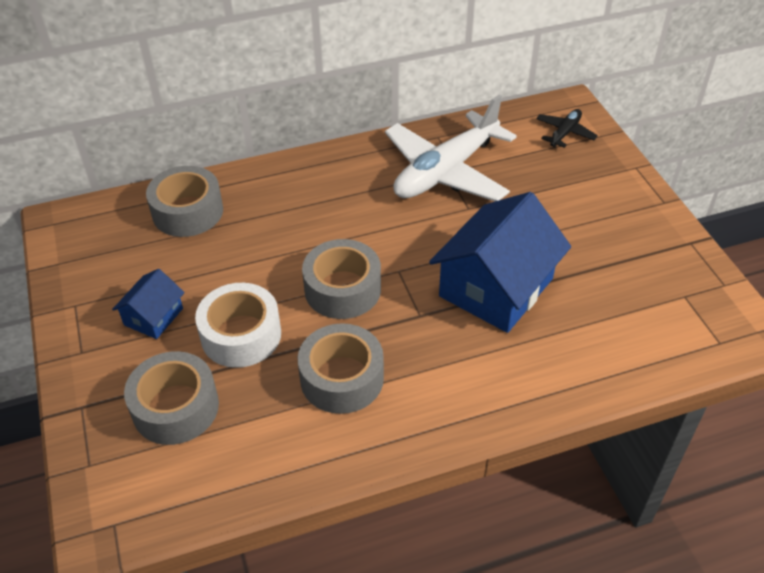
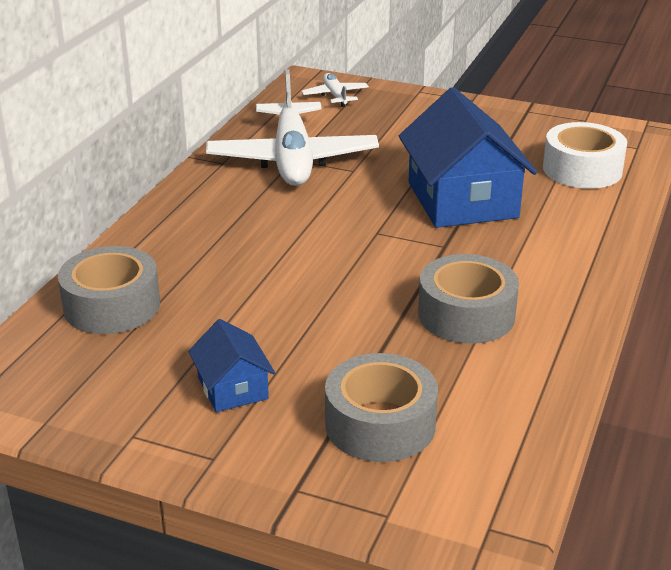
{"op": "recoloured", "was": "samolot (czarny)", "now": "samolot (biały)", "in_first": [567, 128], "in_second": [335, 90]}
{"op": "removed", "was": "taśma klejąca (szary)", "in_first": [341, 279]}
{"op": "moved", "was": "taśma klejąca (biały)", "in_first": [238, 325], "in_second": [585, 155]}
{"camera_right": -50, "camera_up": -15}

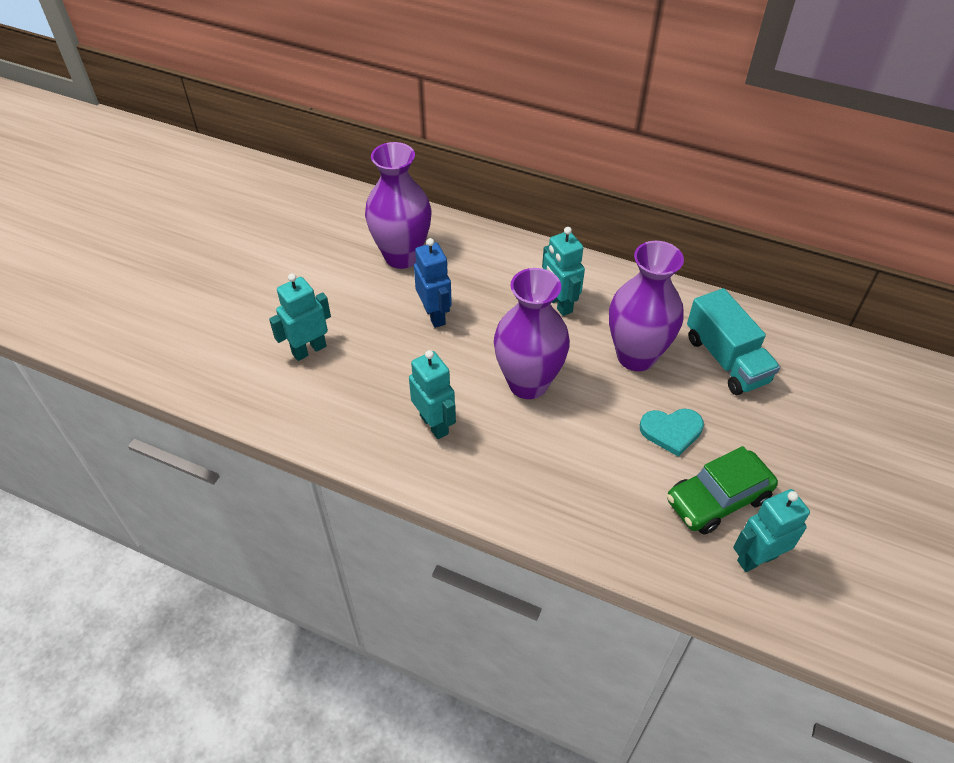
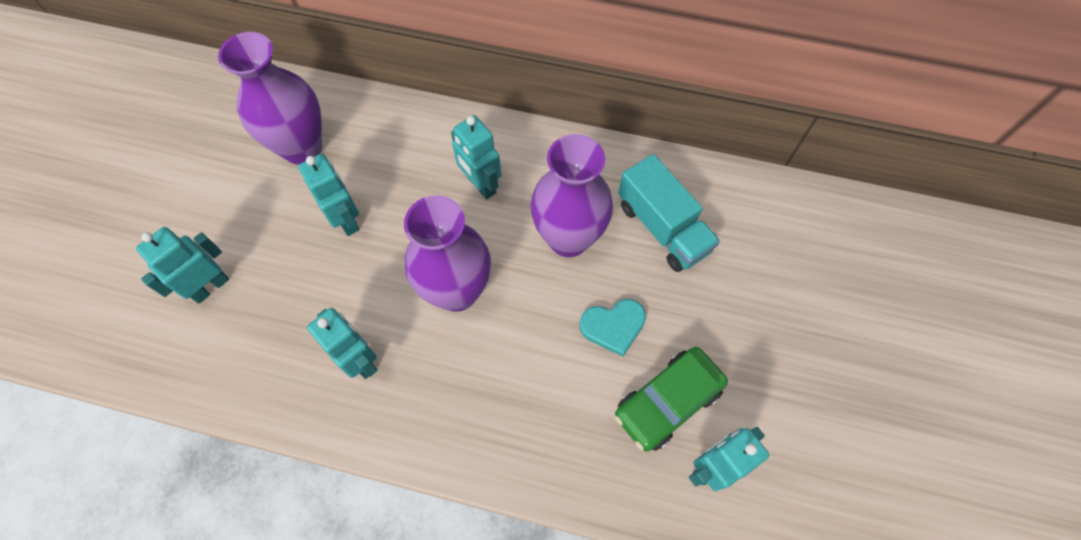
{"op": "recoloured", "was": "robot (niebieski)", "now": "robot (turkusowy)", "in_first": [433, 283], "in_second": [328, 195]}
{"camera_right": -10, "camera_up": 15}

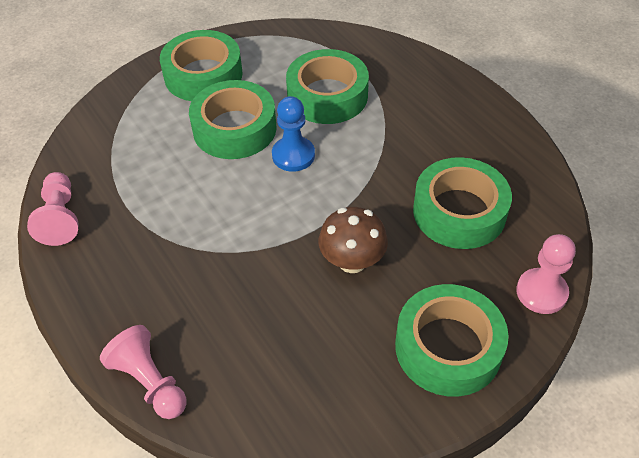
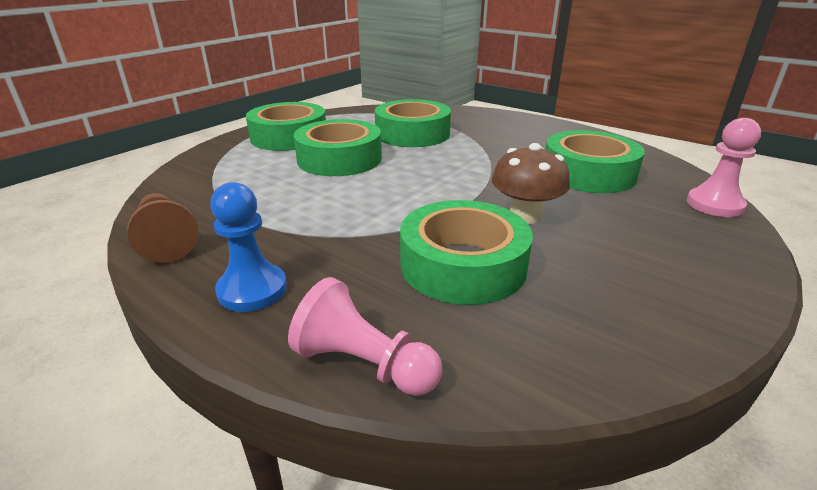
{"op": "moved", "was": "pionek (niebieski)", "in_first": [293, 134], "in_second": [248, 247]}
{"op": "recoloured", "was": "pionek (różowy)", "now": "pionek (brązowy)", "in_first": [52, 209], "in_second": [162, 228]}
{"op": "moved", "was": "taśma klejąca (zielony)", "in_first": [452, 340], "in_second": [466, 252]}
{"camera_right": -20, "camera_up": -20}

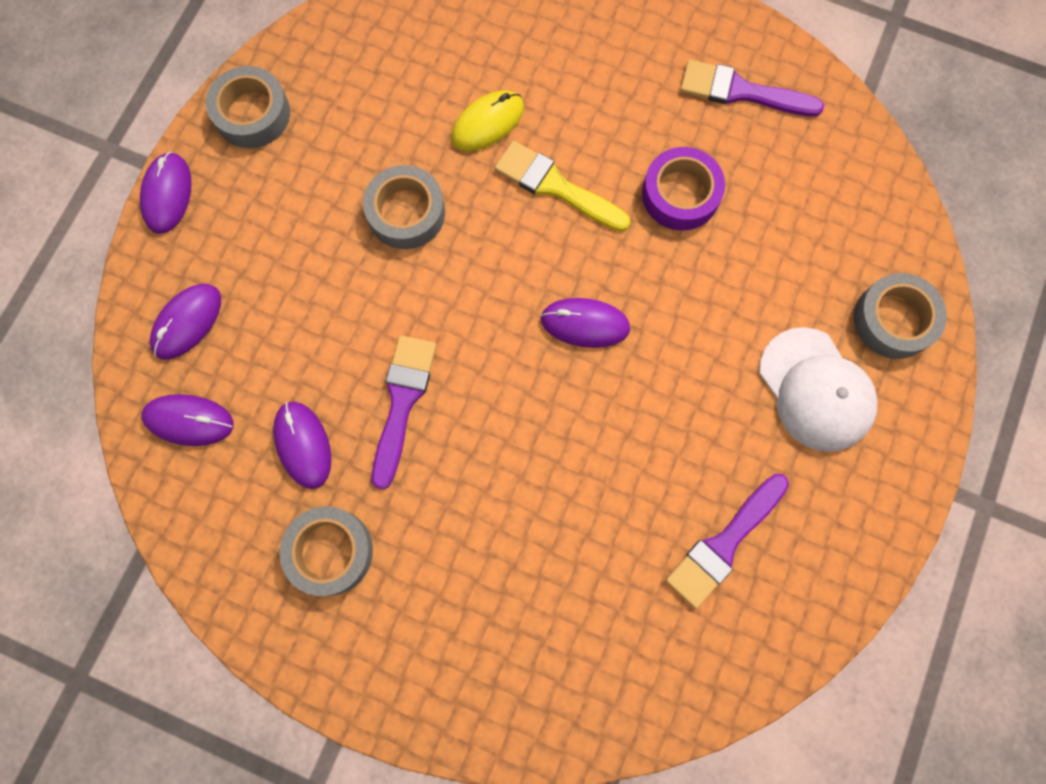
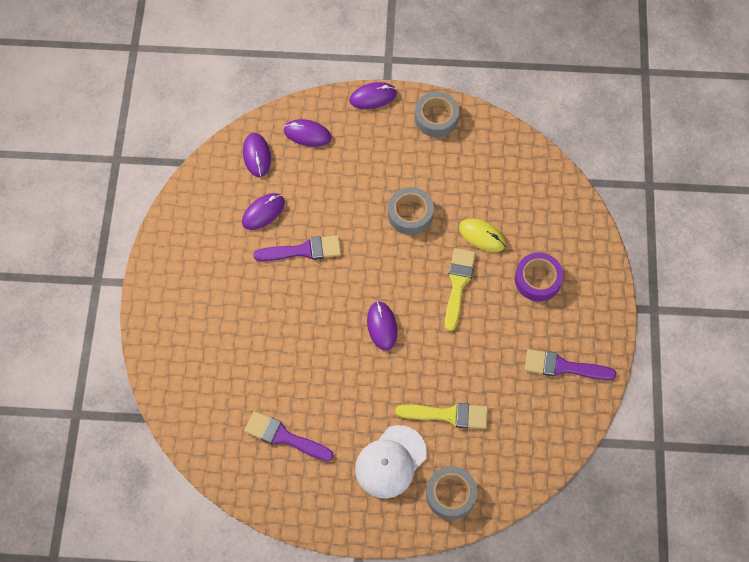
{"op": "turned", "was": "pędzel (fioletowy)", "in_first": [752, 88], "in_second": [570, 364], "clockwise": -75}
{"op": "moved", "was": "taśma klejąca (fioletowy)", "in_first": [683, 189], "in_second": [539, 277]}
{"op": "removed", "was": "taśma klejąca (szary)", "in_first": [326, 551]}
{"op": "added", "now": "pędzel (żółty)", "in_second": [441, 416]}
{"camera_right": 70, "camera_up": -10}

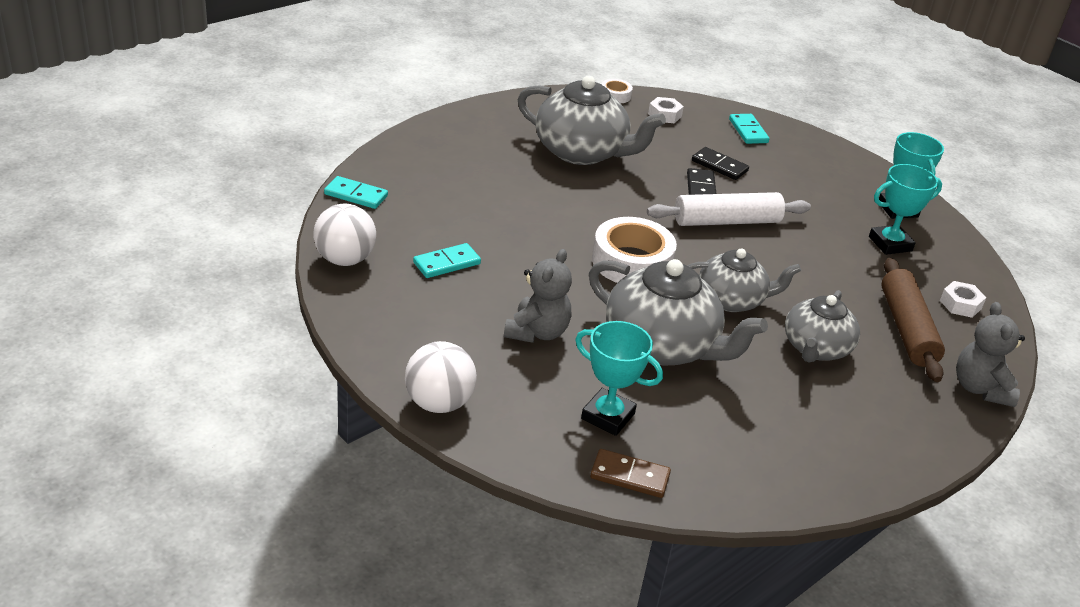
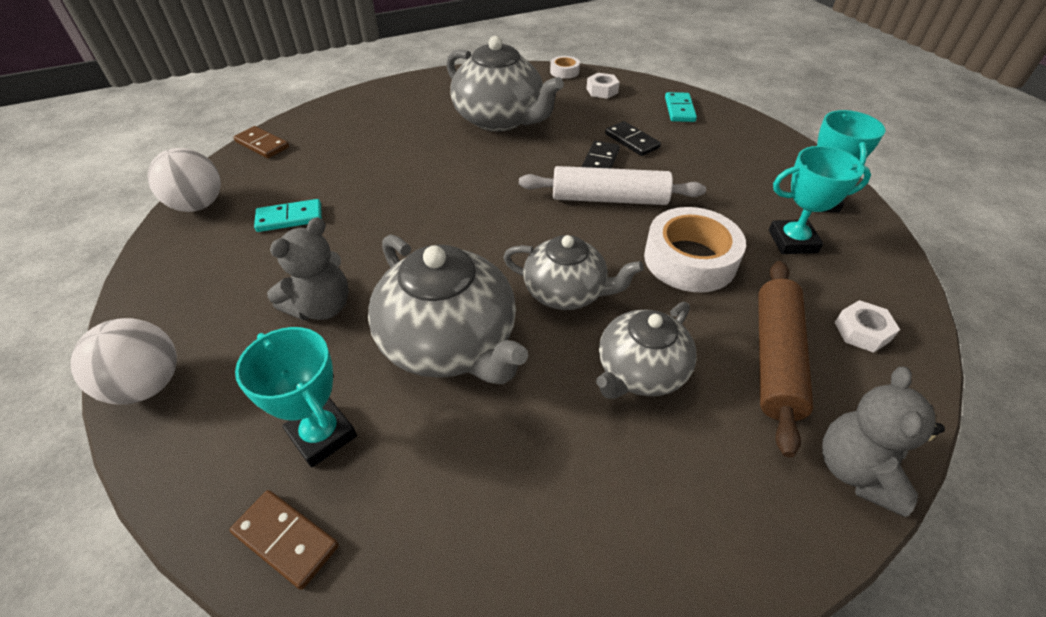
{"op": "recoloured", "was": "kostka domina (turkusowy)", "now": "kostka domina (brązowy)", "in_first": [356, 192], "in_second": [261, 142]}
{"op": "moved", "was": "taśma klejąca (biały)", "in_first": [634, 250], "in_second": [695, 249]}
{"camera_right": 20, "camera_up": 10}

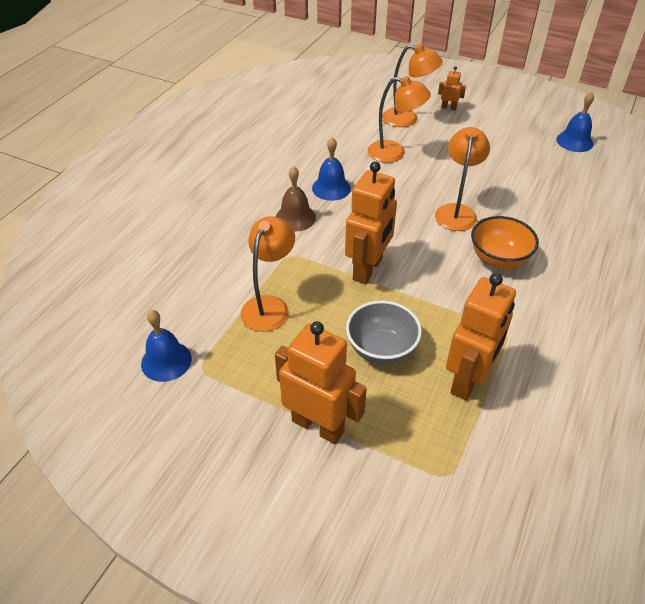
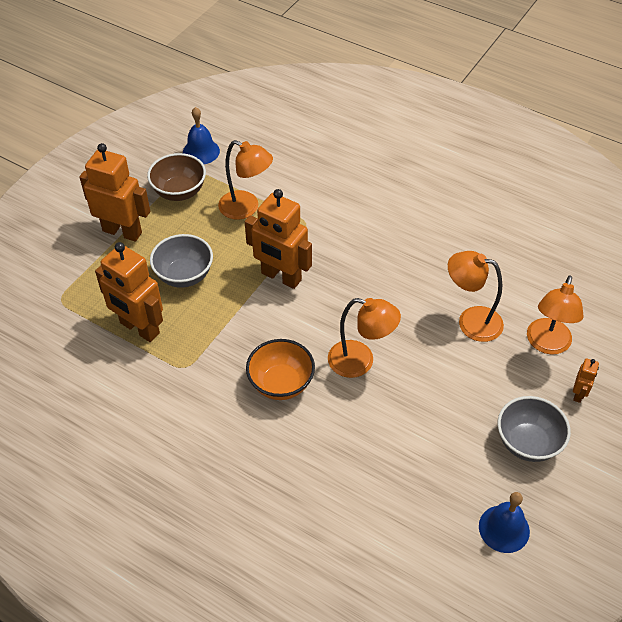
{"op": "turned", "was": "lampka (pomarańczowy)", "in_first": [399, 119], "in_second": [476, 296], "clockwise": 90}
{"op": "removed", "was": "dzwonek (niebieski)", "in_first": [331, 169]}
{"op": "removed", "was": "dzwonek (brązowy)", "in_first": [296, 198]}
{"op": "turned", "was": "robot (pomarańczowy)", "in_first": [321, 382], "in_second": [114, 192], "clockwise": -105}
{"op": "added", "now": "miska (brązowy)", "in_second": [176, 177]}
{"op": "added", "now": "miska (szary)", "in_second": [534, 429]}
{"camera_right": 95, "camera_up": 5}

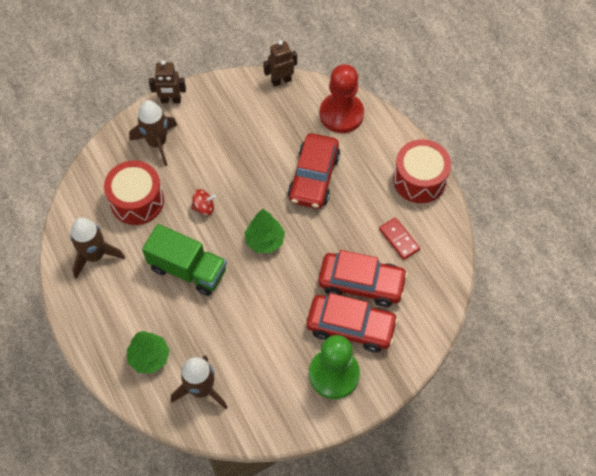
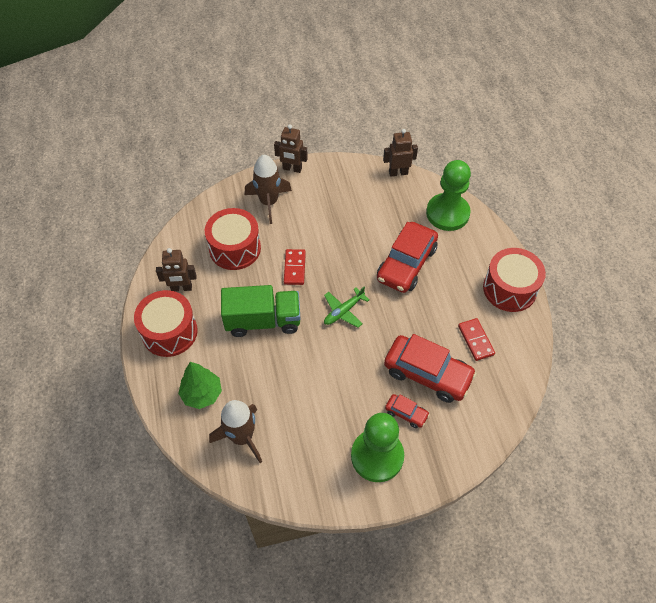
{"op": "recoloured", "was": "pionek (czerwony)", "now": "pionek (zielony)", "in_first": [342, 98], "in_second": [448, 195]}
{"op": "replaced", "was": "bączek (czerwony)", "now": "kostka domina (czerwony)", "in_first": [203, 202], "in_second": [295, 267]}
{"op": "replaced", "was": "drzewko (zielony)", "now": "samolot (zielony)", "in_first": [264, 231], "in_second": [346, 307]}
{"op": "replaced", "was": "rakieta (brązowy)", "now": "robot (brązowy)", "in_first": [97, 248], "in_second": [176, 270]}
{"op": "turned", "was": "ciężarówka (zielony)", "in_first": [184, 260], "in_second": [261, 311], "clockwise": -45}
{"op": "resized", "was": "samochód (czerwony)", "in_first": [352, 322], "in_second": [407, 411], "ratio": 0.48}
{"op": "added", "now": "bęben (czerwony)", "in_second": [166, 323]}
{"camera_right": 15, "camera_up": -5}

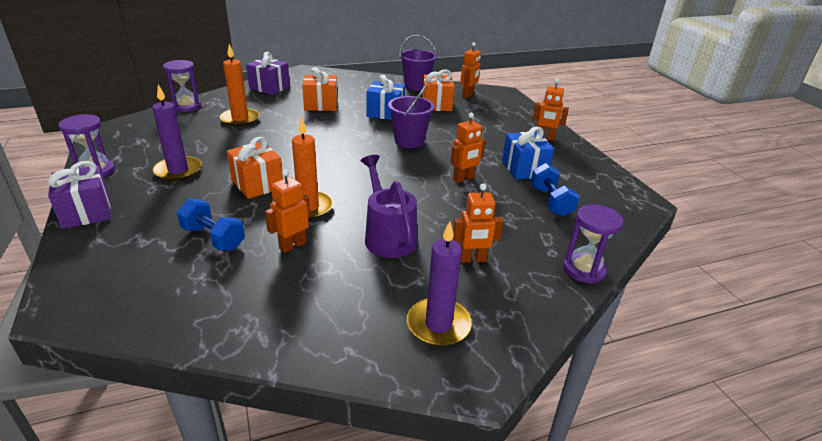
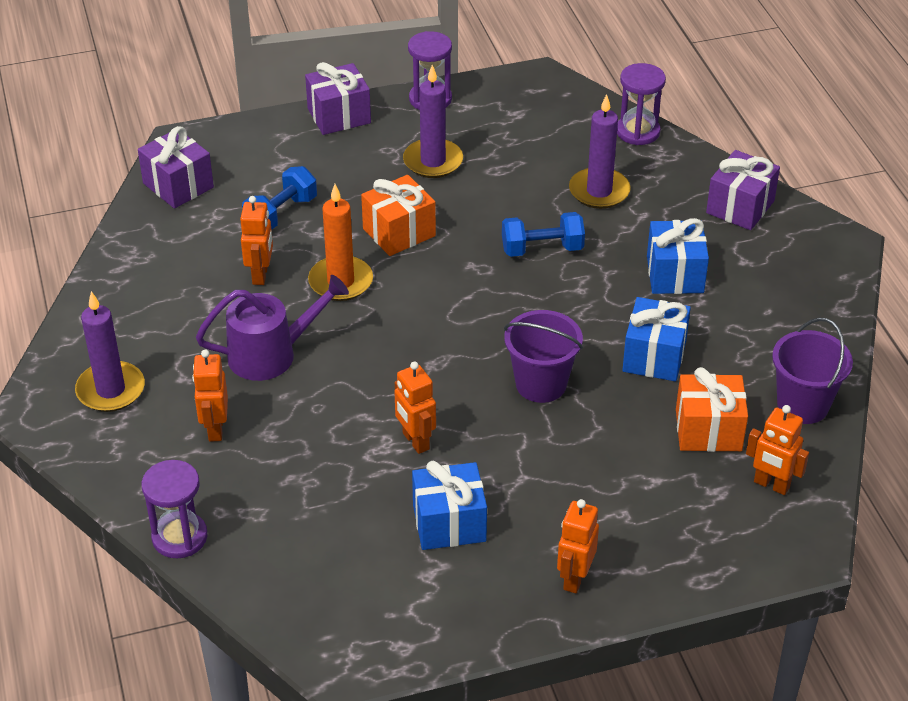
{"op": "recoloured", "was": "świeca (pomarańczowy)", "now": "świeca (fioletowy)", "in_first": [240, 85], "in_second": [600, 151]}
{"op": "recoloured", "was": "prezent (pomarańczowy)", "now": "prezent (niebieski)", "in_first": [320, 89], "in_second": [678, 256]}
{"op": "moved", "was": "hantel (niebieski)", "in_first": [555, 190], "in_second": [543, 234]}
{"op": "turned", "was": "robot (pomarańczowy)", "in_first": [288, 211], "in_second": [256, 240], "clockwise": 45}
{"op": "added", "now": "prezent (fioletowy)", "in_second": [176, 167]}
{"camera_right": 95, "camera_up": 10}

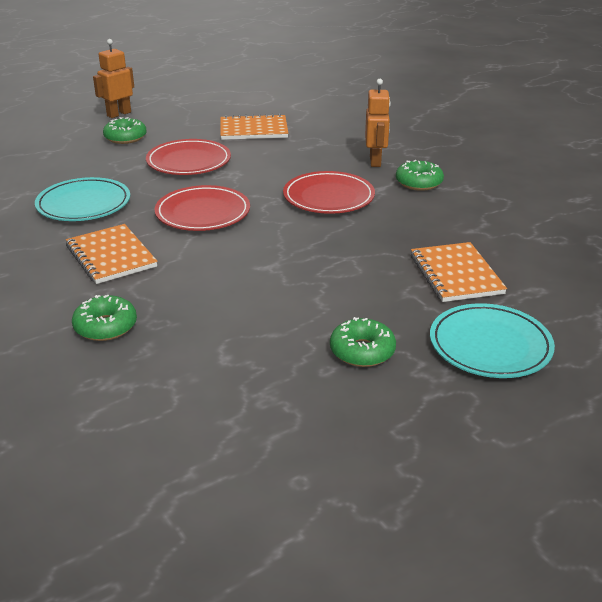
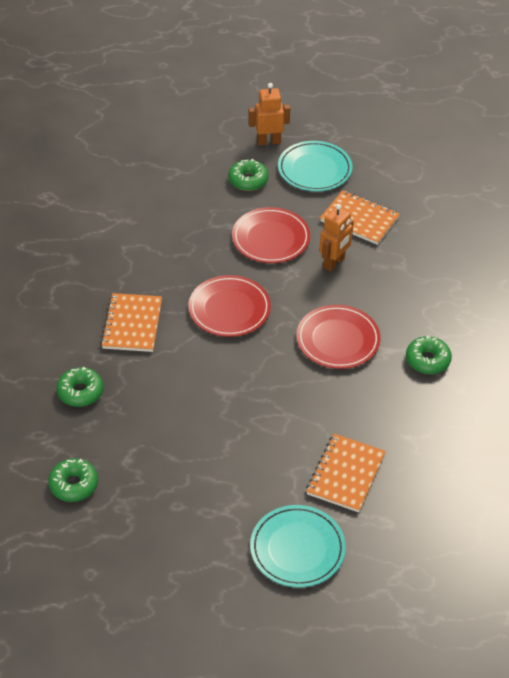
{"op": "moved", "was": "robot (pomarańczowy)", "in_first": [378, 123], "in_second": [336, 238]}
{"op": "moved", "was": "talerz (turkusowy)", "in_first": [82, 199], "in_second": [315, 166]}
{"op": "moved", "was": "donut (zielony)", "in_first": [363, 342], "in_second": [73, 480]}
{"camera_right": 35, "camera_up": 15}

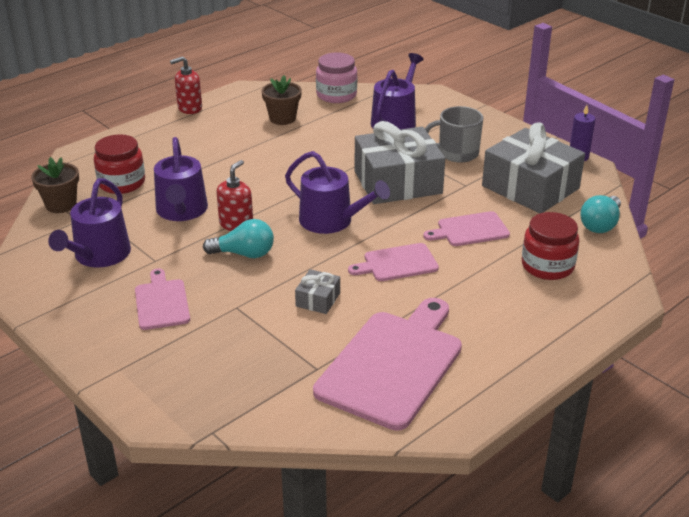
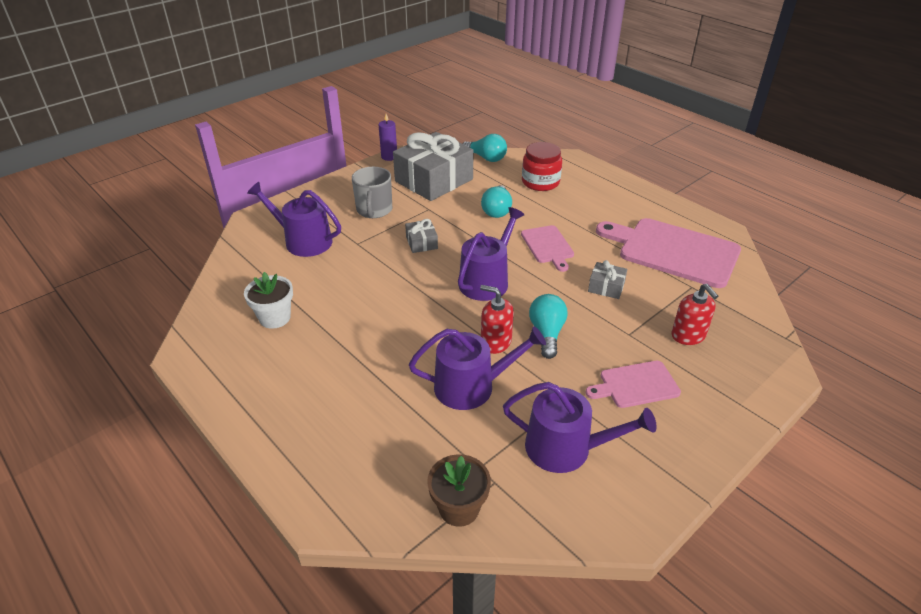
{"op": "removed", "was": "słoik (różowy)", "in_first": [336, 78]}
{"op": "moved", "was": "dozownik mydła (czerwony)", "in_first": [186, 85], "in_second": [695, 314]}
{"op": "recoloured", "was": "doniczka (brązowy)", "now": "doniczka (biały)", "in_first": [281, 100], "in_second": [268, 300]}
{"op": "resized", "was": "prezent (szary)", "in_first": [400, 162], "in_second": [421, 236], "ratio": 0.43}
{"op": "removed", "was": "słoik (czerwony)", "in_first": [119, 164]}
{"op": "replaced", "was": "deska do krojenia (różowy)", "now": "żarówka (turkusowy)", "in_first": [466, 228], "in_second": [496, 201]}
{"camera_right": -90, "camera_up": 5}

